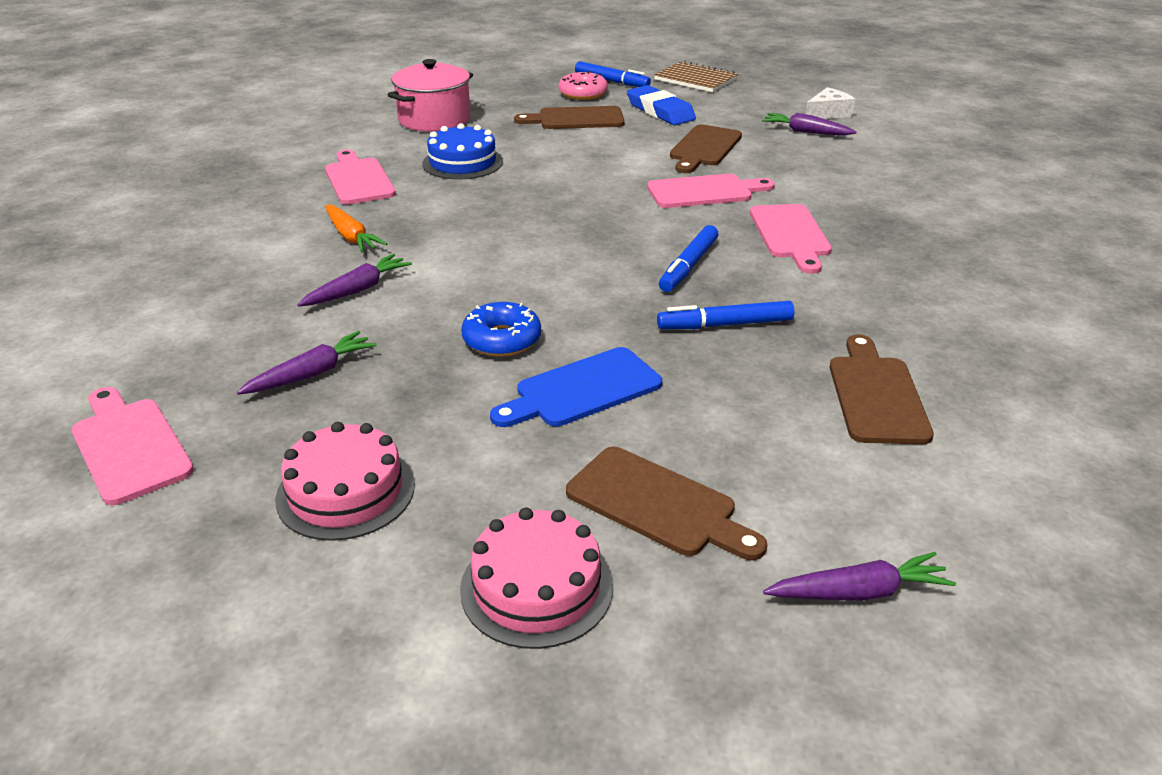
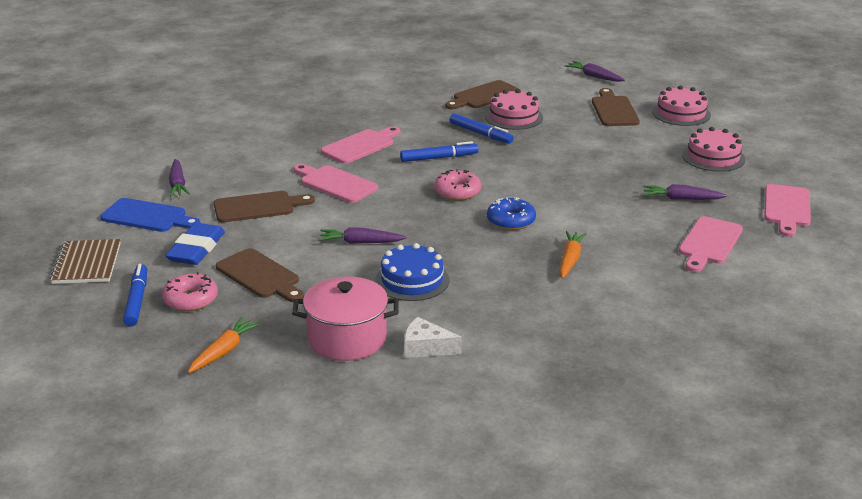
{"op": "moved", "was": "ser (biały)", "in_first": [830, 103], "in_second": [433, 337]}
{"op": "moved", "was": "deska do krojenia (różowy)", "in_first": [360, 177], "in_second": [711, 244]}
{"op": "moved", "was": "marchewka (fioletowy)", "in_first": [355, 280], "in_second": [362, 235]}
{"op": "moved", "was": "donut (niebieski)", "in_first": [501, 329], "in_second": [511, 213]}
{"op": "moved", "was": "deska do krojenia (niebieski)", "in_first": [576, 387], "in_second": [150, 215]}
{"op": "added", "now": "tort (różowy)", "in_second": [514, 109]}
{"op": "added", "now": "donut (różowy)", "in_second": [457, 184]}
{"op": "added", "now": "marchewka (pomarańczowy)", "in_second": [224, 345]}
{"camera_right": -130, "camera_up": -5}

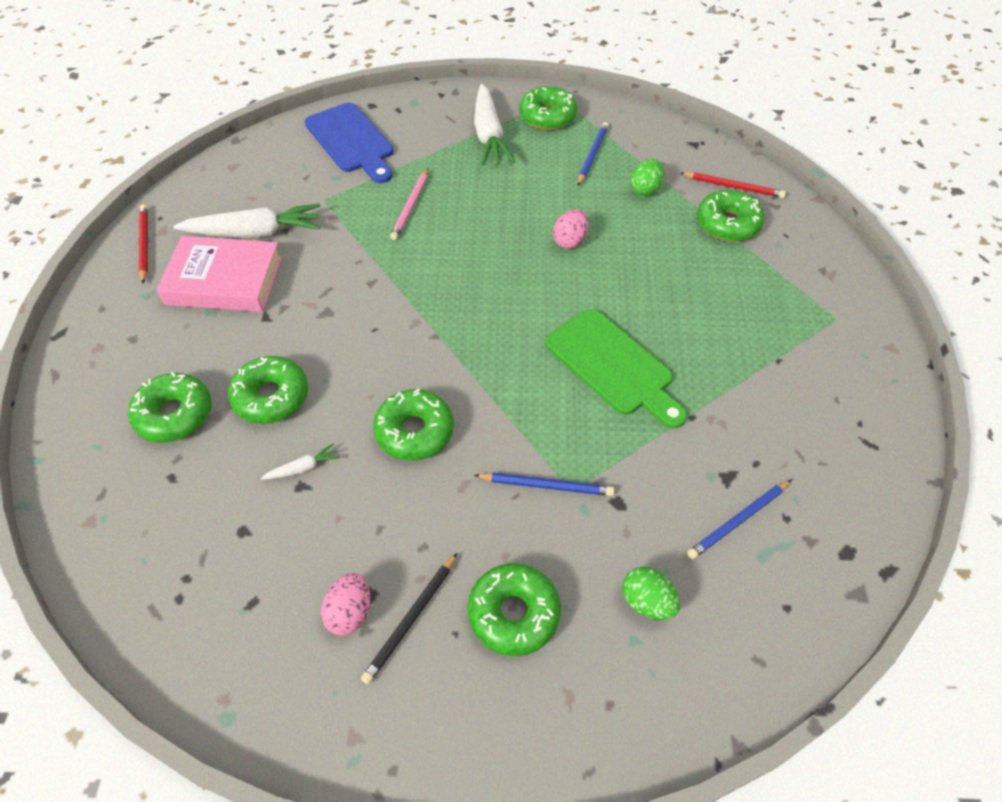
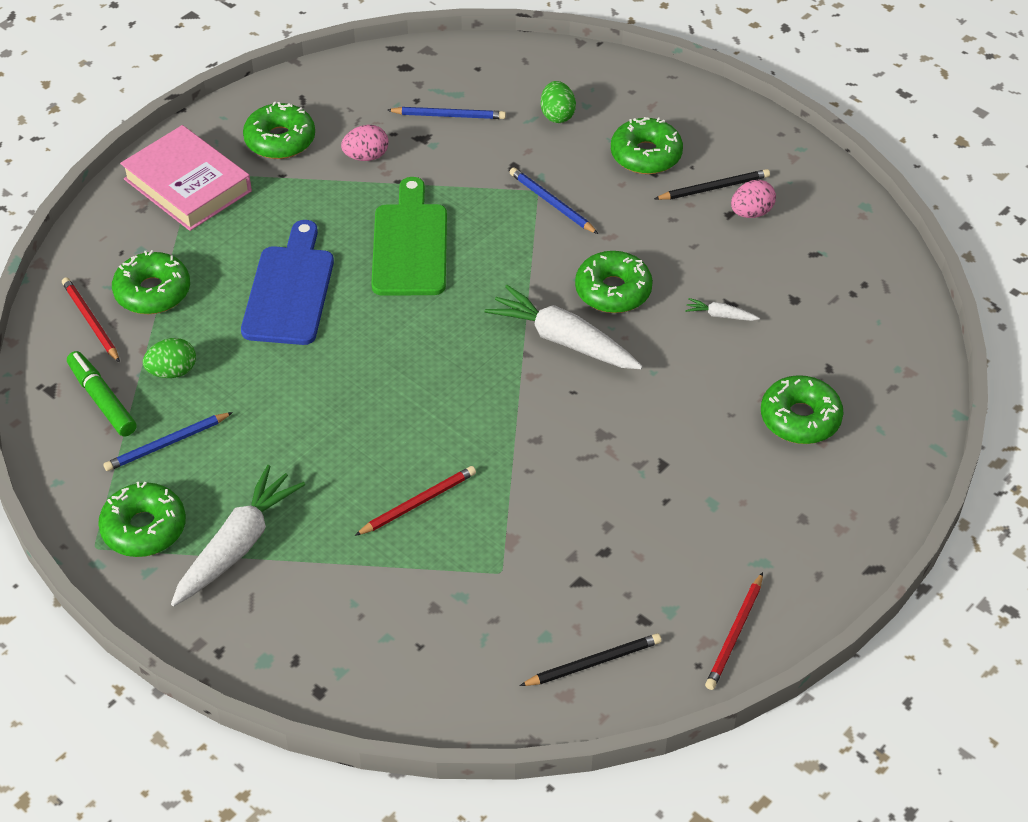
{"op": "moved", "was": "deska do krojenia (niebieski)", "in_first": [349, 143], "in_second": [287, 282]}
{"op": "recoloured", "was": "ołówek (różowy)", "now": "ołówek (czerwony)", "in_first": [409, 204], "in_second": [415, 501]}
{"op": "moved", "was": "marchewka (biały)", "in_first": [246, 221], "in_second": [564, 327]}
{"op": "moved", "was": "jajko (różowy)", "in_first": [571, 229], "in_second": [365, 143]}
{"op": "moved", "was": "książka (różowy)", "in_first": [219, 274], "in_second": [186, 178]}
{"op": "moved", "was": "donut (zielony)", "in_first": [268, 390], "in_second": [279, 130]}
{"op": "added", "now": "flamaster (zielony)", "in_second": [102, 393]}
{"op": "added", "now": "ołówek (czarny)", "in_second": [591, 659]}
{"camera_right": -140, "camera_up": -5}

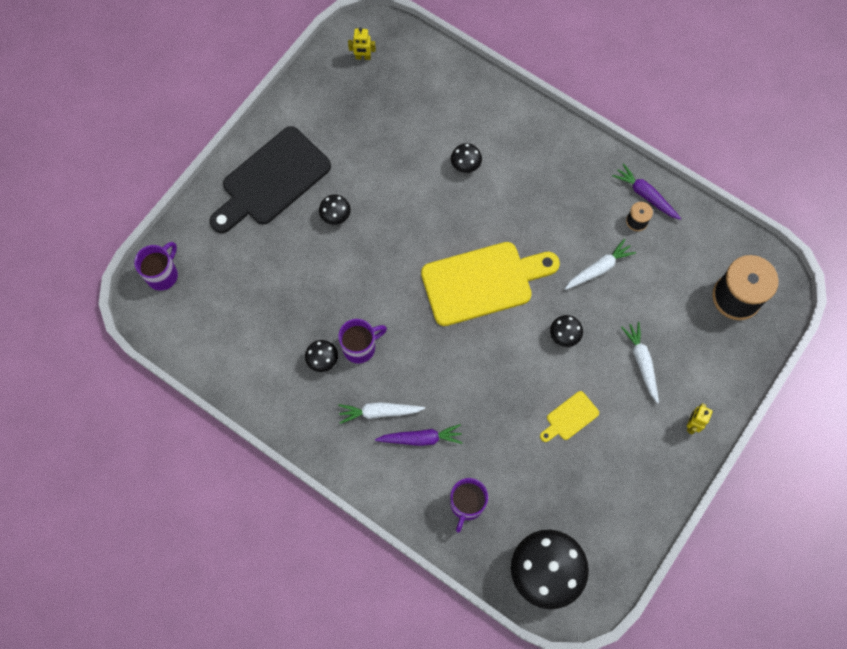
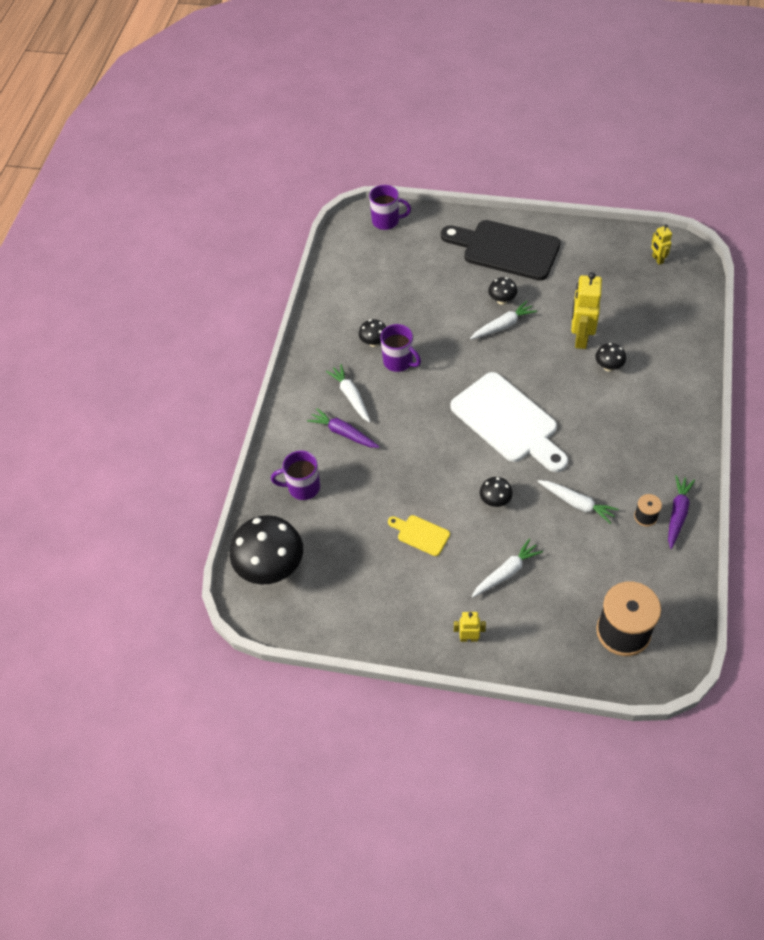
{"op": "recoloured", "was": "deska do krojenia (żółty)", "now": "deska do krojenia (biały)", "in_first": [490, 284], "in_second": [509, 422]}
{"op": "turned", "was": "marchewka (fioletowy)", "in_first": [419, 435], "in_second": [343, 428], "clockwise": 150}
{"op": "added", "now": "robot (żółty)", "in_second": [586, 310]}
{"op": "added", "now": "marchewka (biały)", "in_second": [503, 320]}
{"camera_right": 70, "camera_up": -15}

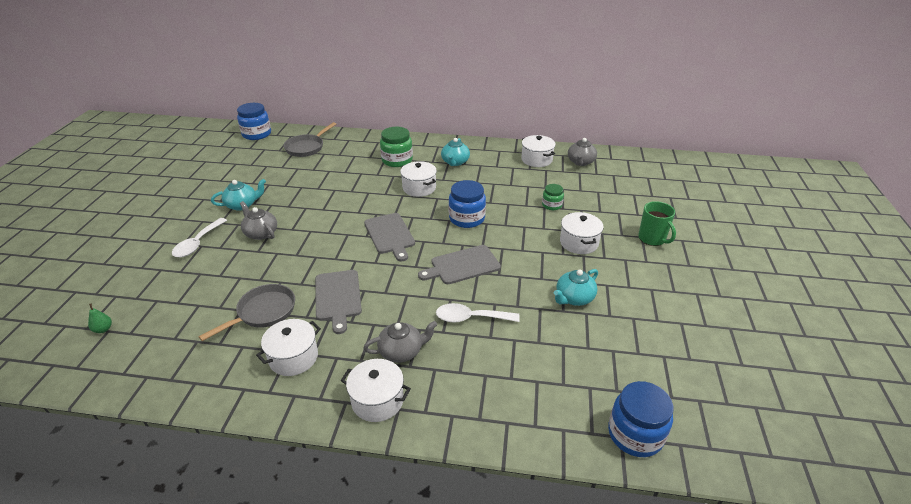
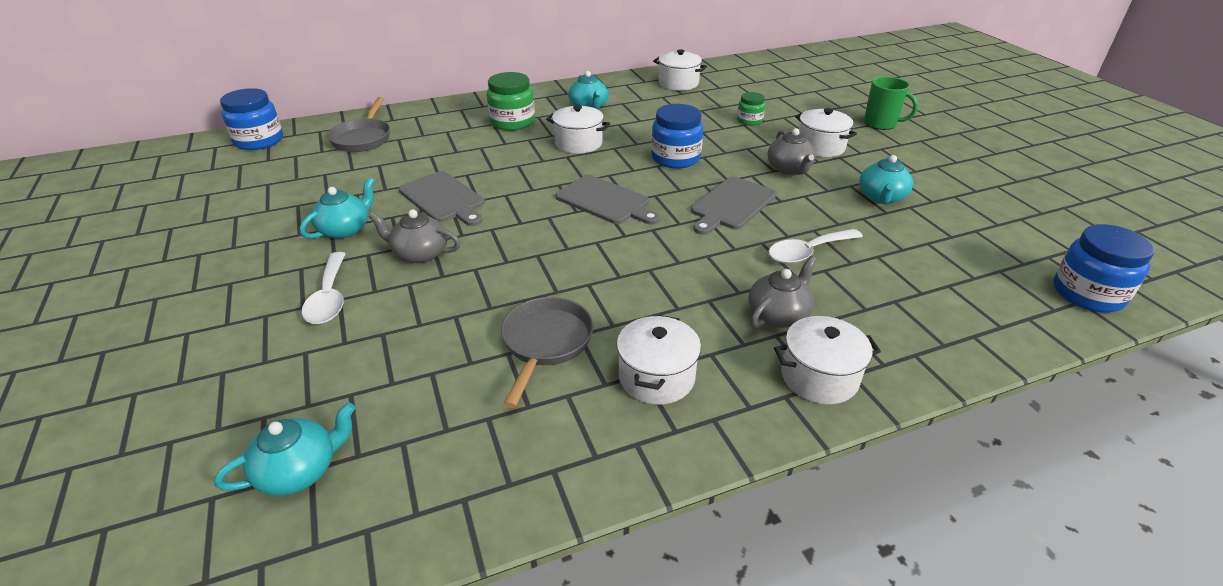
{"op": "moved", "was": "imbryk (szary)", "in_first": [582, 152], "in_second": [792, 151]}
{"op": "moved", "was": "deska do krojenia (szary)", "in_first": [338, 302], "in_second": [441, 198]}
{"op": "replaced", "was": "gruszka (zielony)", "now": "imbryk (turkusowy)", "in_first": [100, 318], "in_second": [285, 449]}
{"camera_right": -30, "camera_up": 0}

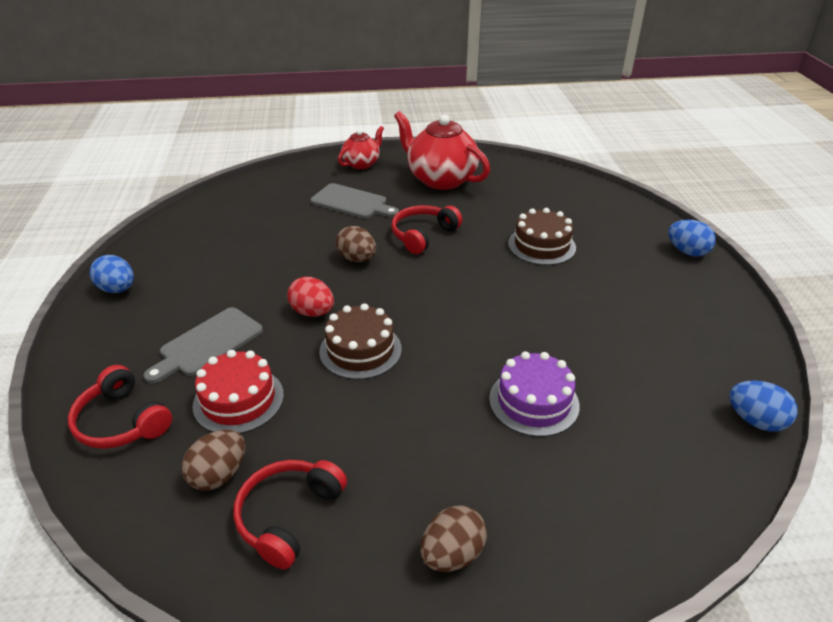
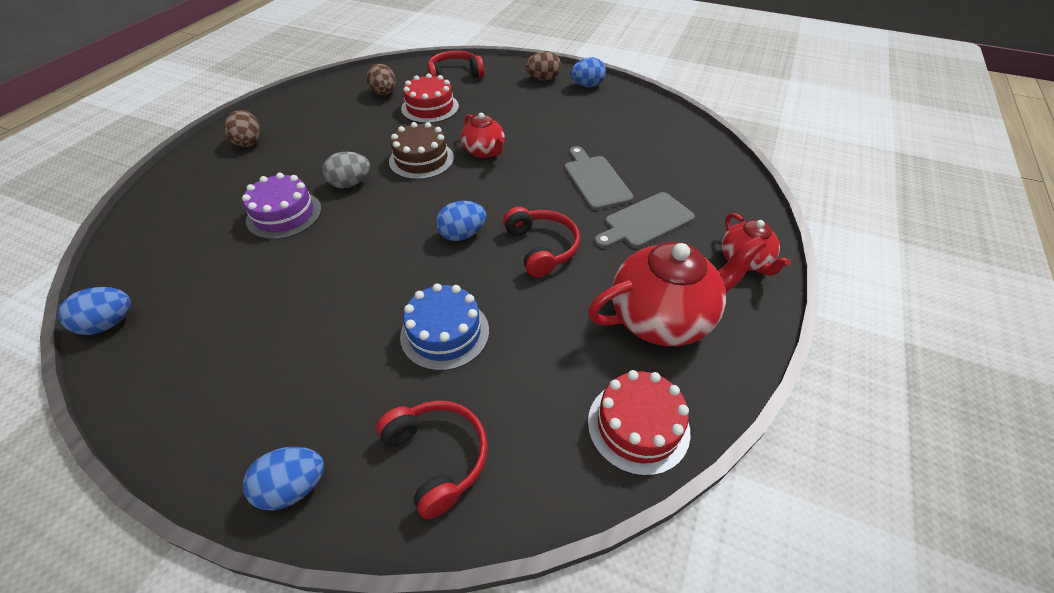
{"op": "recoloured", "was": "tort (brązowy)", "now": "tort (niebieski)", "in_first": [542, 236], "in_second": [444, 327]}
{"op": "moved", "was": "jajko (brązowy)", "in_first": [356, 244], "in_second": [543, 65]}
{"op": "replaced", "was": "jajko (czerwony)", "now": "imbryk (czerwony)", "in_first": [310, 297], "in_second": [483, 135]}
{"op": "moved", "was": "deska do krojenia (szary)", "in_first": [203, 345], "in_second": [599, 178]}
{"op": "moved", "was": "słuchawki (czerwony)", "in_first": [290, 514], "in_second": [432, 459]}
{"op": "added", "now": "jajko (szary)", "in_second": [346, 170]}
{"op": "added", "now": "jajko (niebieski)", "in_second": [461, 221]}
{"op": "added", "now": "tort (czerwony)", "in_second": [639, 423]}
{"camera_right": 120, "camera_up": 10}

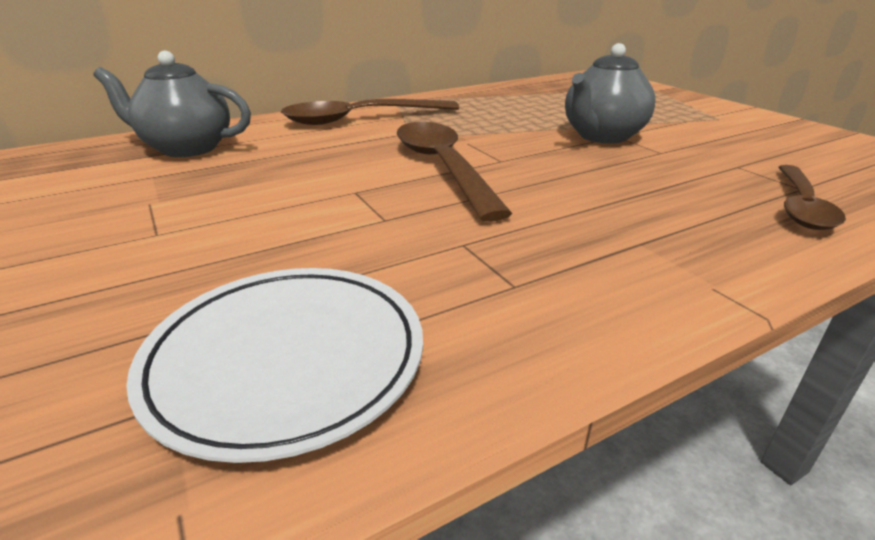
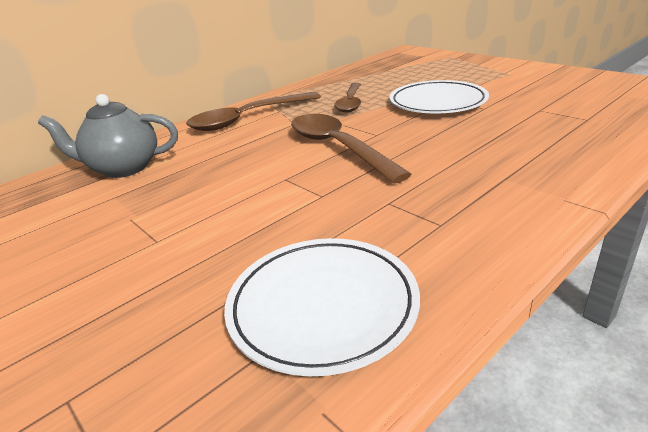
{"op": "replaced", "was": "imbryk (szary)", "now": "talerz (biały)", "in_first": [610, 93], "in_second": [439, 96]}
{"op": "moved", "was": "łyżka (brązowy)", "in_first": [812, 197], "in_second": [347, 98]}
{"camera_right": -10, "camera_up": 0}

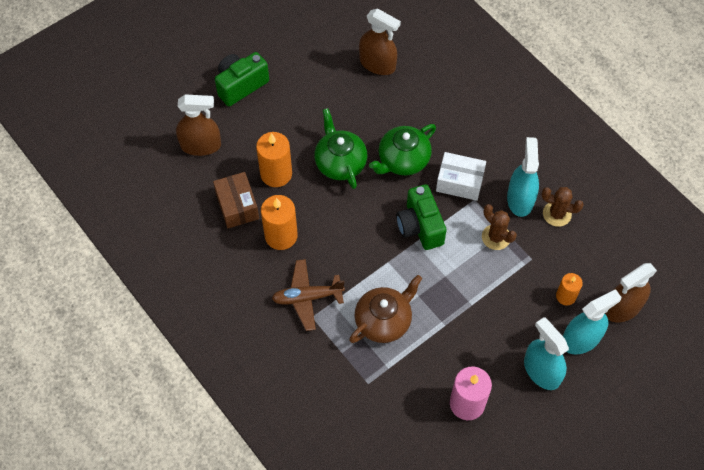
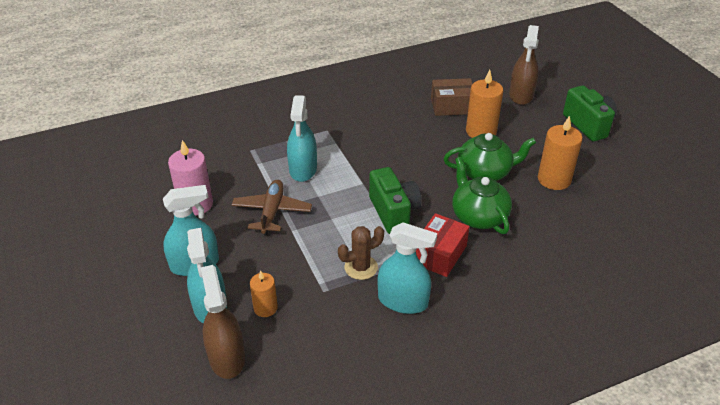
{"op": "removed", "was": "spryskiwacz (brązowy)", "in_first": [380, 41]}
{"op": "recoloured", "was": "pudełko (biały)", "now": "pudełko (czerwony)", "in_first": [461, 176], "in_second": [443, 245]}
{"op": "turned", "was": "aparat fotograficzny (zielony)", "in_first": [421, 217], "in_second": [395, 200], "clockwise": 75}
{"op": "removed", "was": "kaktus (brązowy)", "in_first": [562, 207]}
{"op": "moved", "was": "świeca (pomarańczowy)", "in_first": [279, 222], "in_second": [560, 152]}
{"op": "moved", "was": "samolot (brązowy)", "in_first": [308, 295], "in_second": [272, 207]}
{"op": "replaced", "was": "imbryk (brązowy)", "now": "spryskiwacz (turkusowy)", "in_first": [385, 309], "in_second": [302, 138]}
{"camera_right": 105, "camera_up": -20}

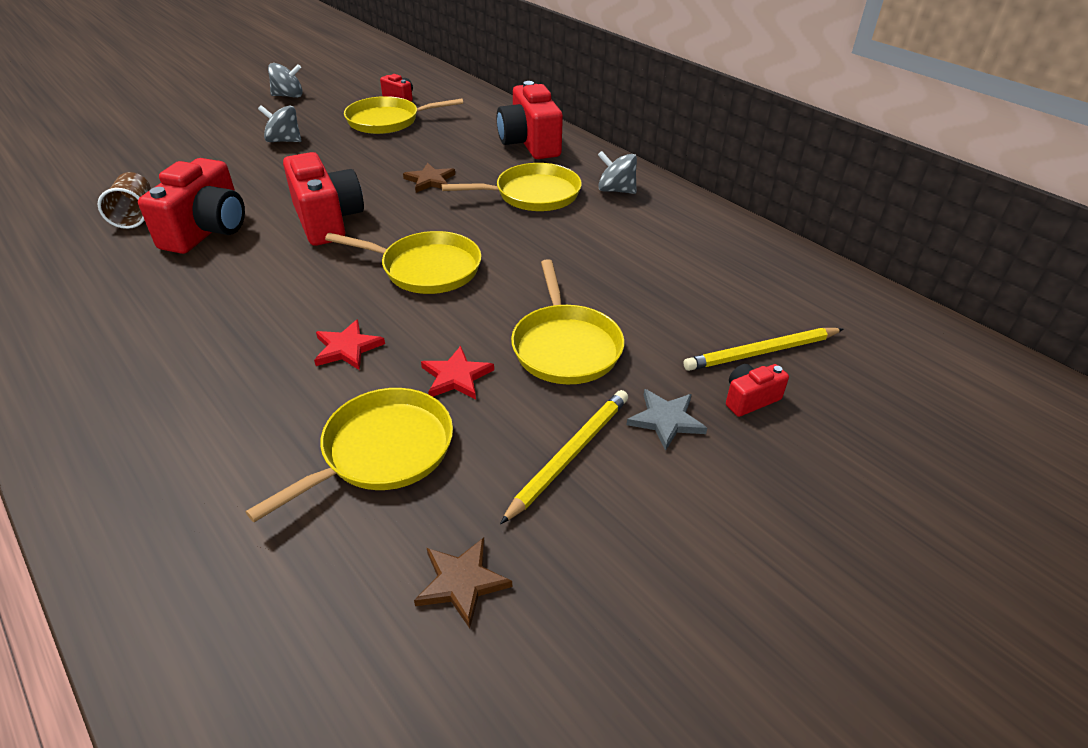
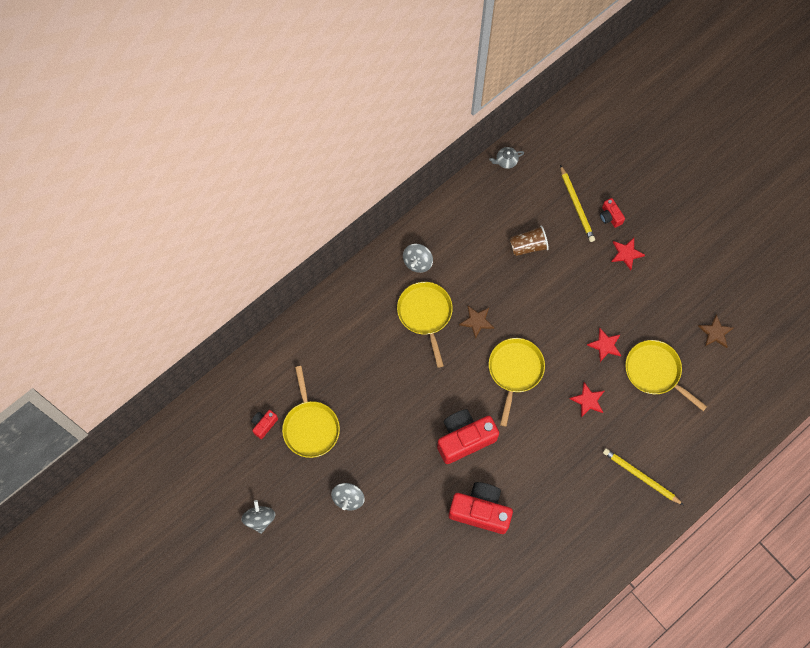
{"op": "removed", "was": "aparat fotograficzny (czerwony)", "in_first": [530, 120]}
{"op": "moved", "was": "gwiazda (brązowy)", "in_first": [429, 178], "in_second": [476, 322]}
{"op": "moved", "was": "szklanka (brązowy)", "in_first": [124, 200], "in_second": [529, 241]}
{"op": "removed", "was": "patelnia (żółty)", "in_first": [567, 321]}
{"op": "recoloured", "was": "gwiazda (szary)", "now": "gwiazda (czerwony)", "in_first": [667, 420], "in_second": [628, 254]}
{"op": "moved", "was": "ołówek (żółty)", "in_first": [564, 457], "in_second": [643, 476]}
{"op": "added", "now": "imbryk (szary)", "in_second": [506, 158]}
{"camera_right": -90, "camera_up": 30}

